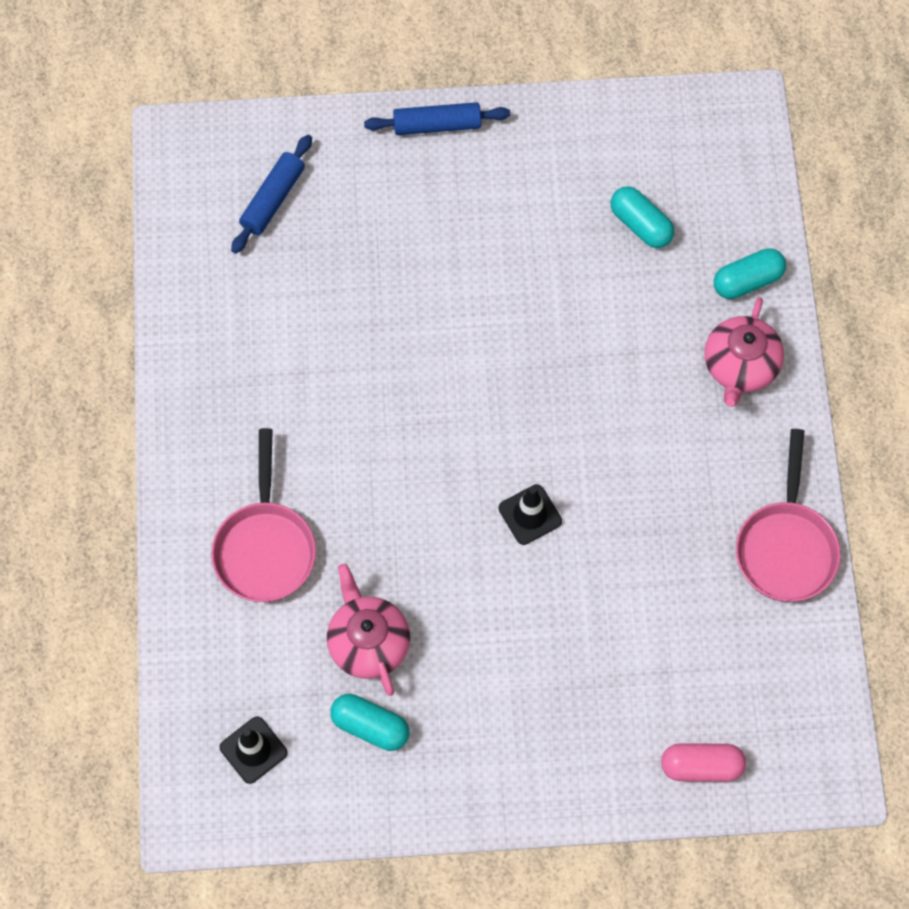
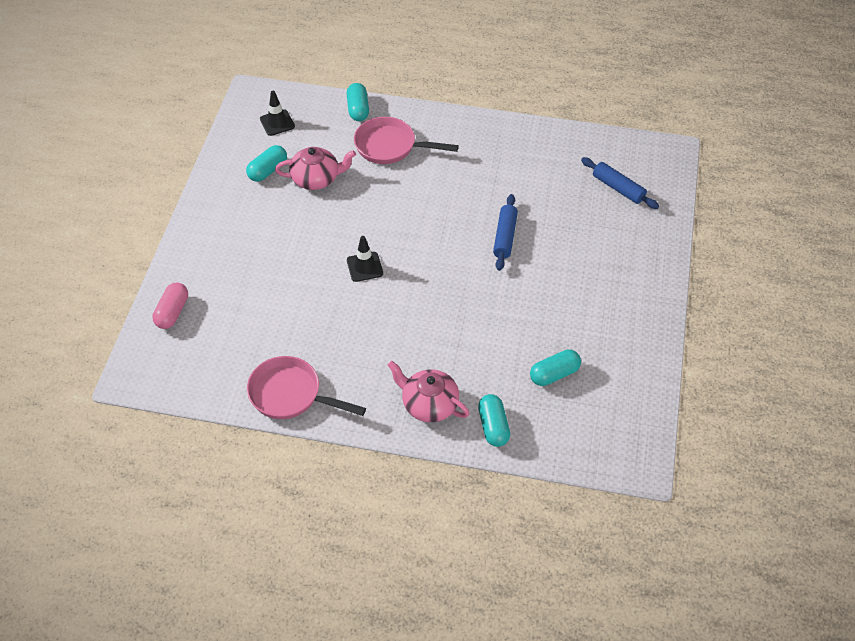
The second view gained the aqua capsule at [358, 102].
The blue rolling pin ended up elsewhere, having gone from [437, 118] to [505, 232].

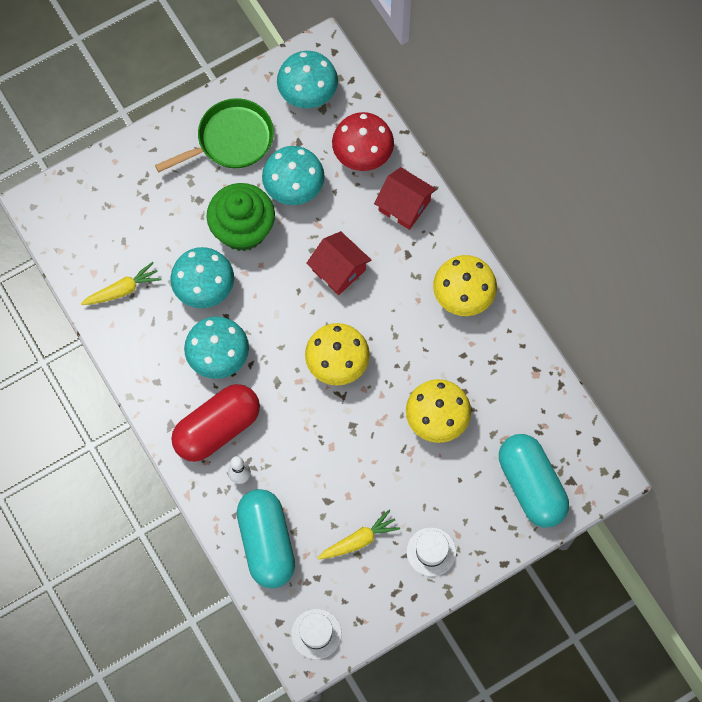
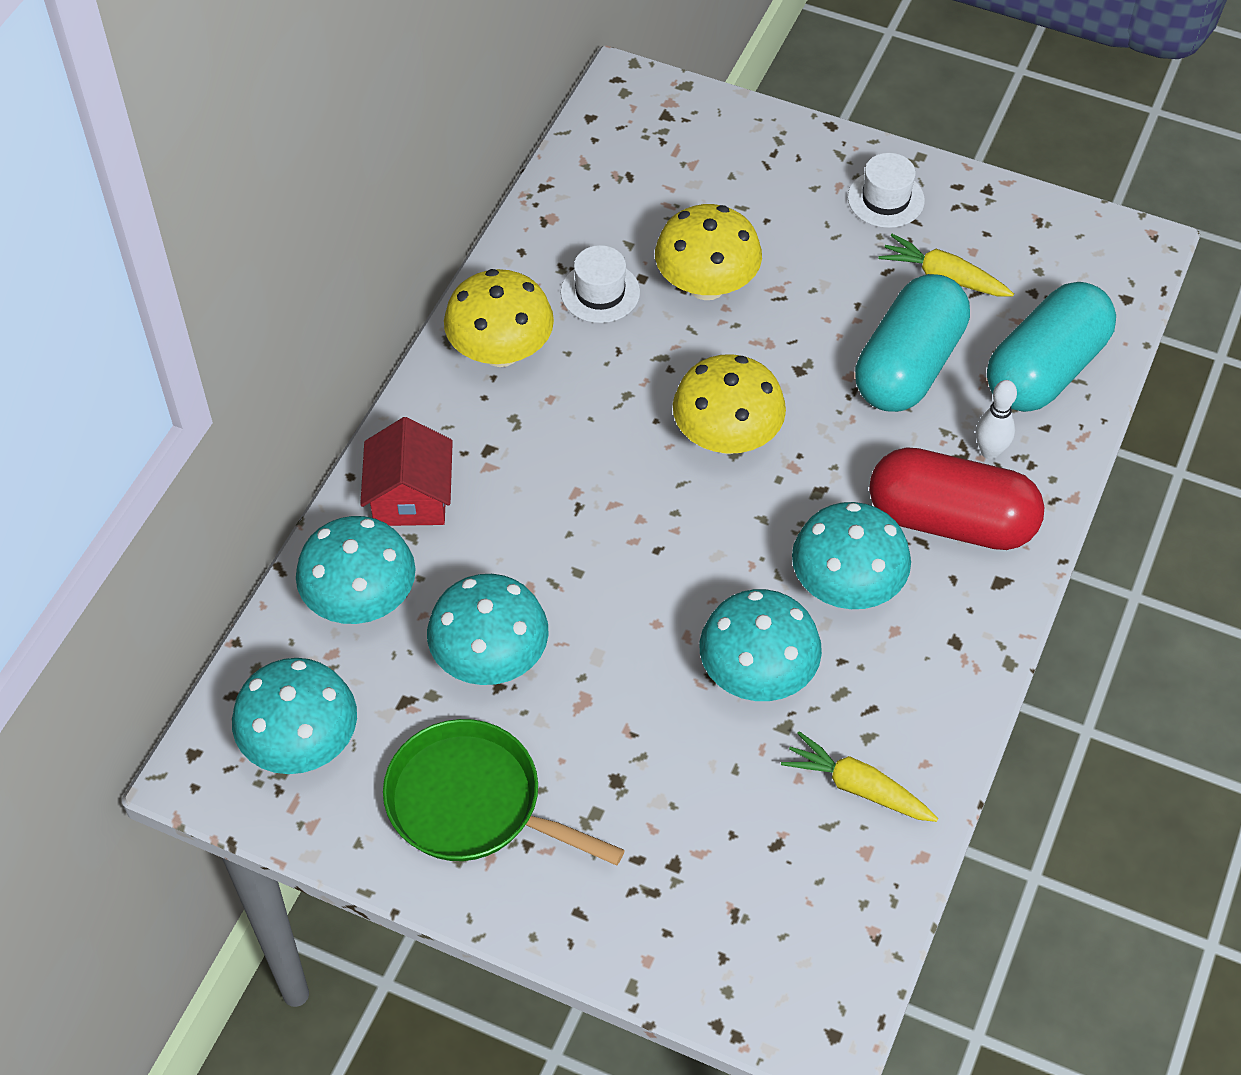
The second view lost the emerald cupcake at [240, 217].
The second view lost the scarlet toy house at [338, 263].
The pure white hat ended up elsewhere, having gone from [316, 634] to [600, 284].
The aqua capsule ended up elsewhere, having gone from [534, 480] to [912, 343].
What was the scarlet fungus at [363, 141] turned into the aqua fungus at [356, 570].

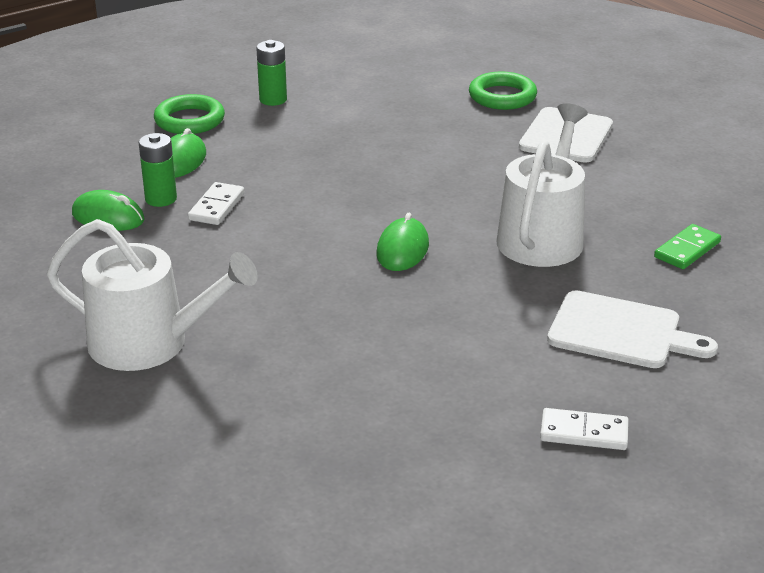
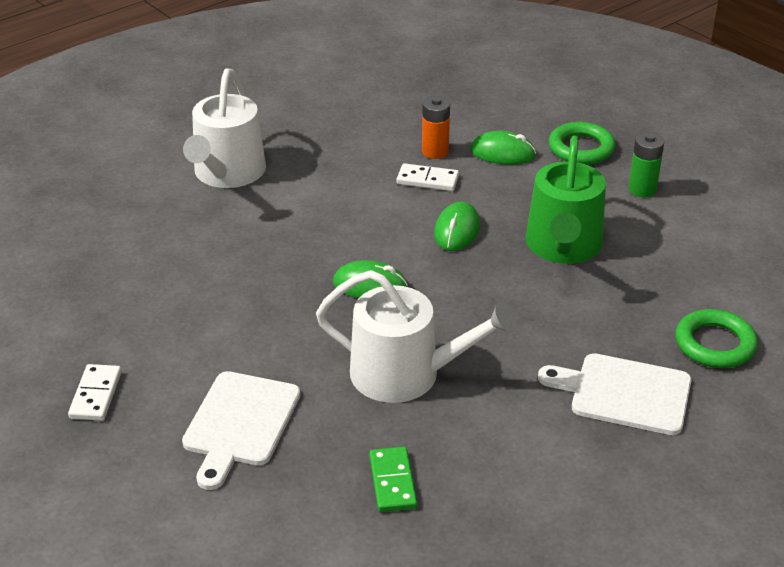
The second view gained the emerald watering can at [566, 199].
The emerald mouse ended up elsewhere, having gone from [108, 210] to [457, 226].
What was the emerald AA battery at [158, 170] turned into the orange-coloured AA battery at [436, 127].
The emerald domino tile at [687, 246] ended up facing another way, 45 degrees clockwise from before.

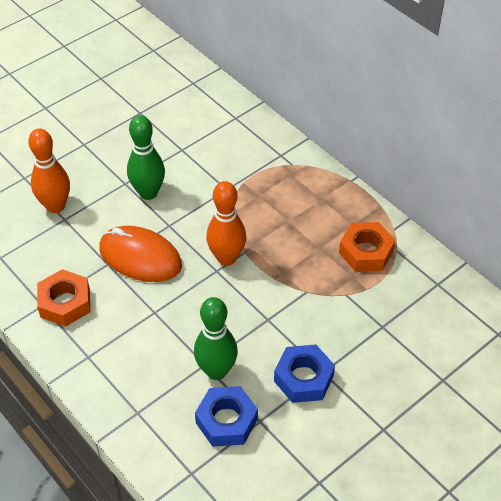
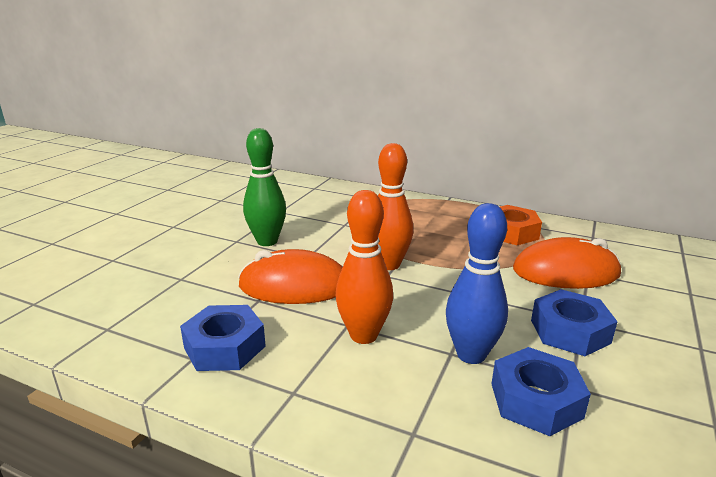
The second view gained the orange-coloured mouse at [567, 263].
The orange-coloured tenpin ended up elsewhere, having gone from [49, 170] to [364, 267].
What was the orange-coloured nut at [64, 298] turned into the blue nut at [223, 338].
What was the emerald tenpin at [216, 338] turned into the blue tenpin at [477, 283].

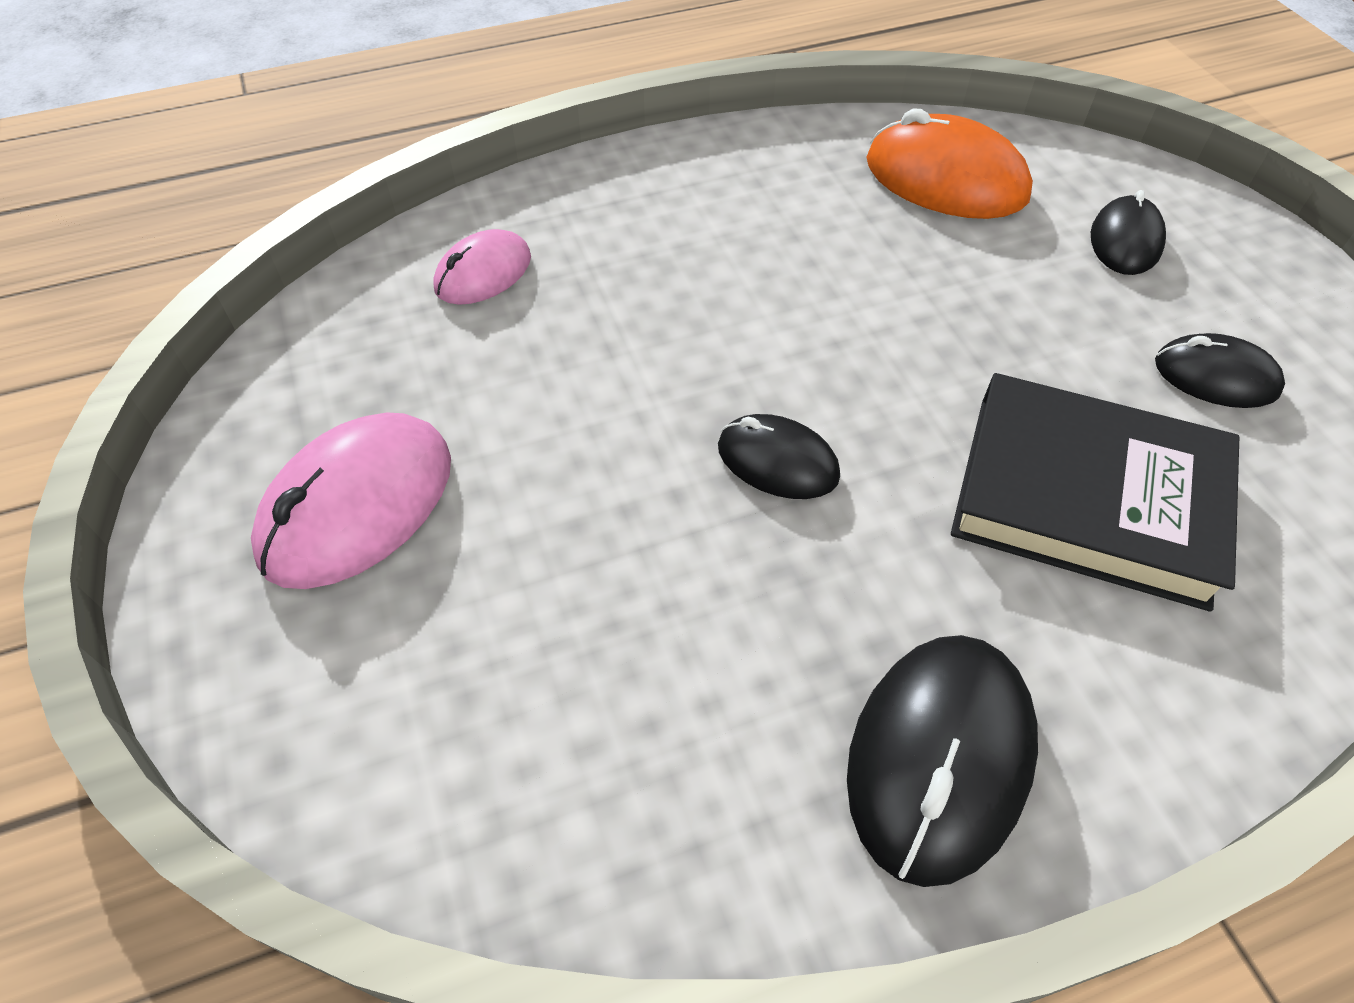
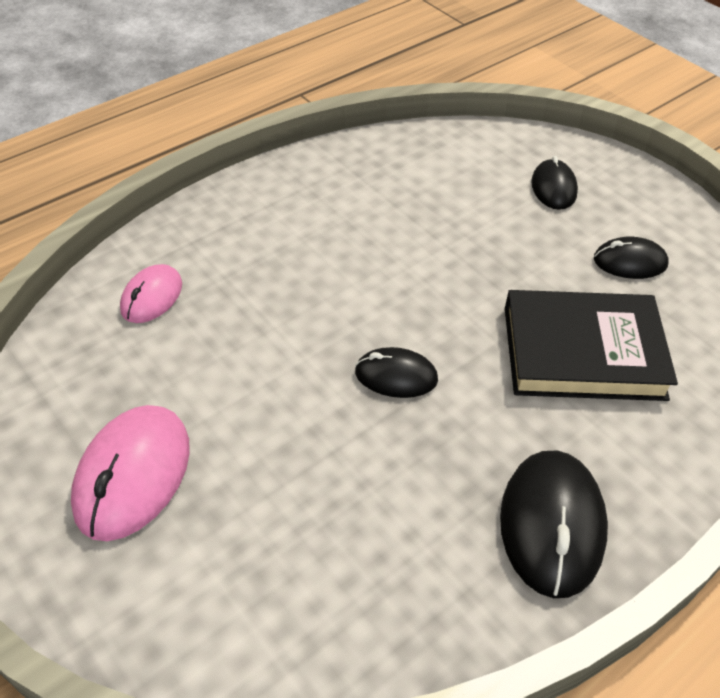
The second view lost the orange-coloured mouse at [949, 163].

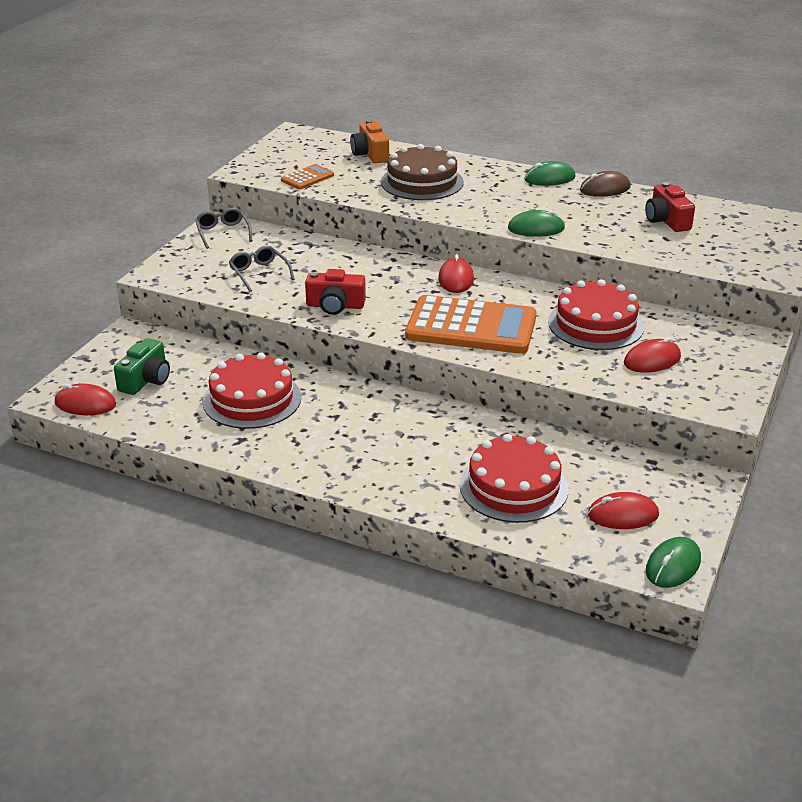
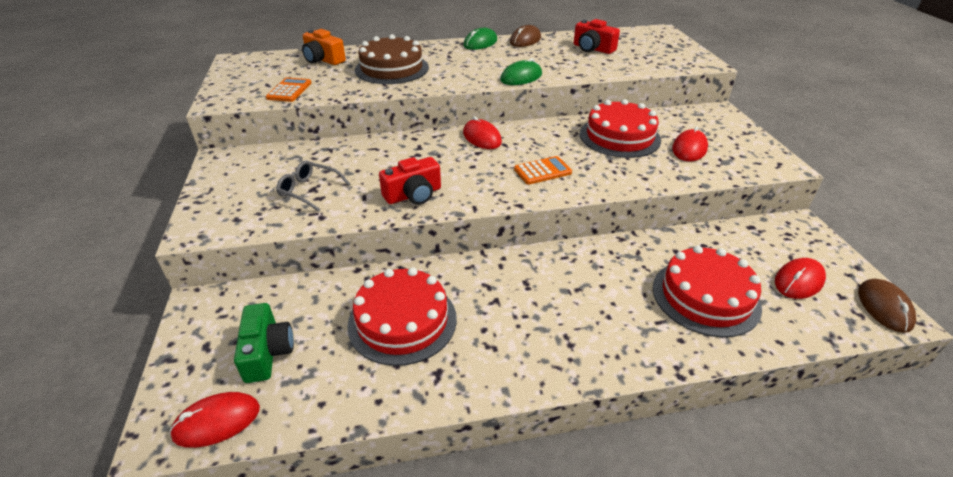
The second view lost the grey eyeglasses at [223, 228].
What was the emerald mouse at [673, 562] turned into the brown mouse at [887, 306].
The size of the orange-coloured adding machine at [470, 324] changed by a factor of 0.45.

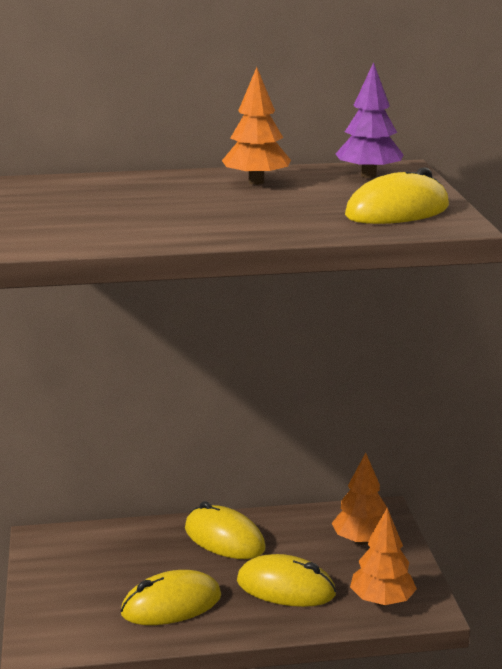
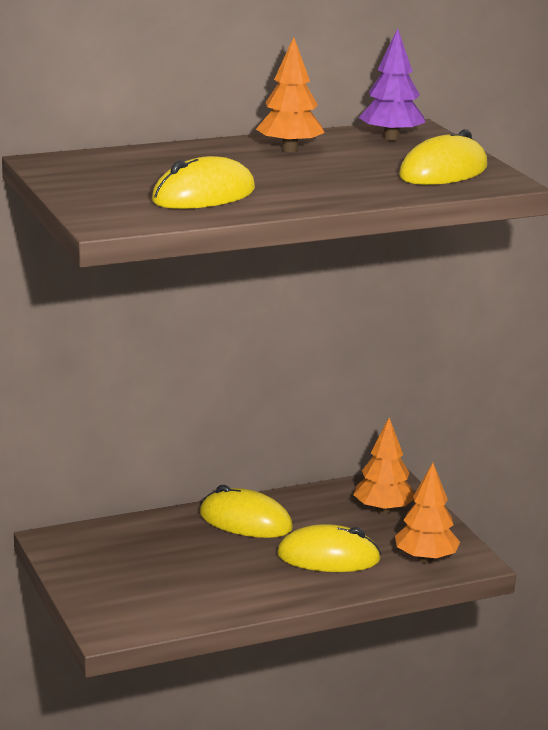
The golden mouse ended up elsewhere, having gone from [171, 597] to [203, 182].

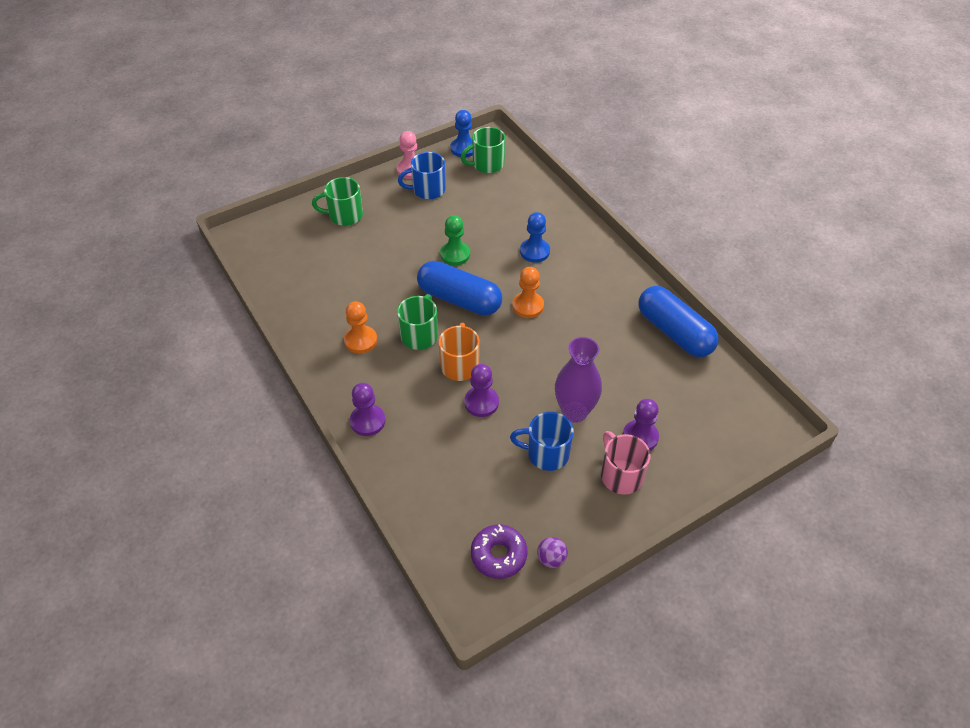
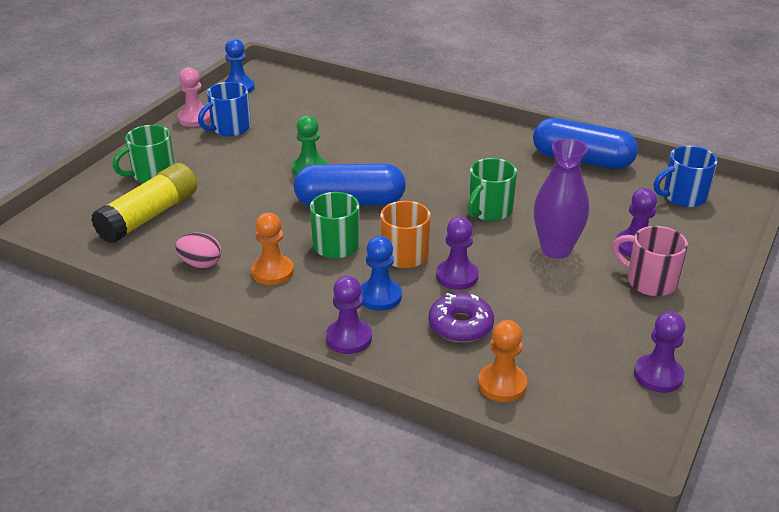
The second view gained the golden glue at [144, 203].
The second view gained the rosy egg shape at [198, 250].
The emerald tea mug ended up elsewhere, having gone from [482, 150] to [492, 189].
The violet glazed donut ended up elsewhere, having gone from [499, 551] to [461, 318].
The blue tea mug ended up elsewhere, having gone from [542, 441] to [686, 176].
The orange-coloured chess pawn ended up elsewhere, having gone from [528, 292] to [502, 361].
The blue chess pawn ended up elsewhere, having gone from [535, 237] to [381, 273].
Where the violet ball stood at [552, 552], the violet chess pawn came to stand at [660, 352].

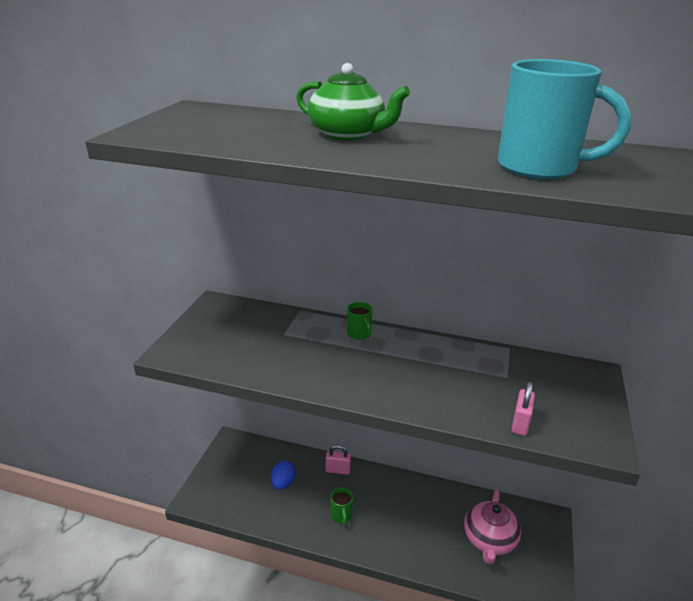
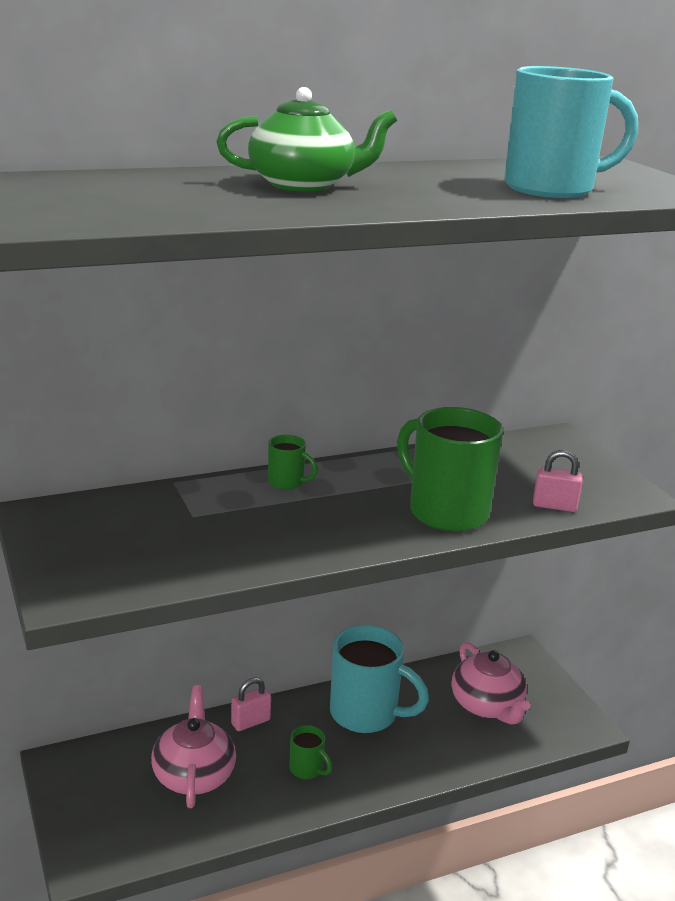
The second view gained the aqua tea mug at [379, 679].
The second view gained the emerald tea mug at [450, 469].
Where the blue egg shape stood at [283, 475], the rosy teapot came to stand at [193, 746].
The rosy small lock at [523, 409] ended up facing another way, 60 degrees counterclockwise from before.

